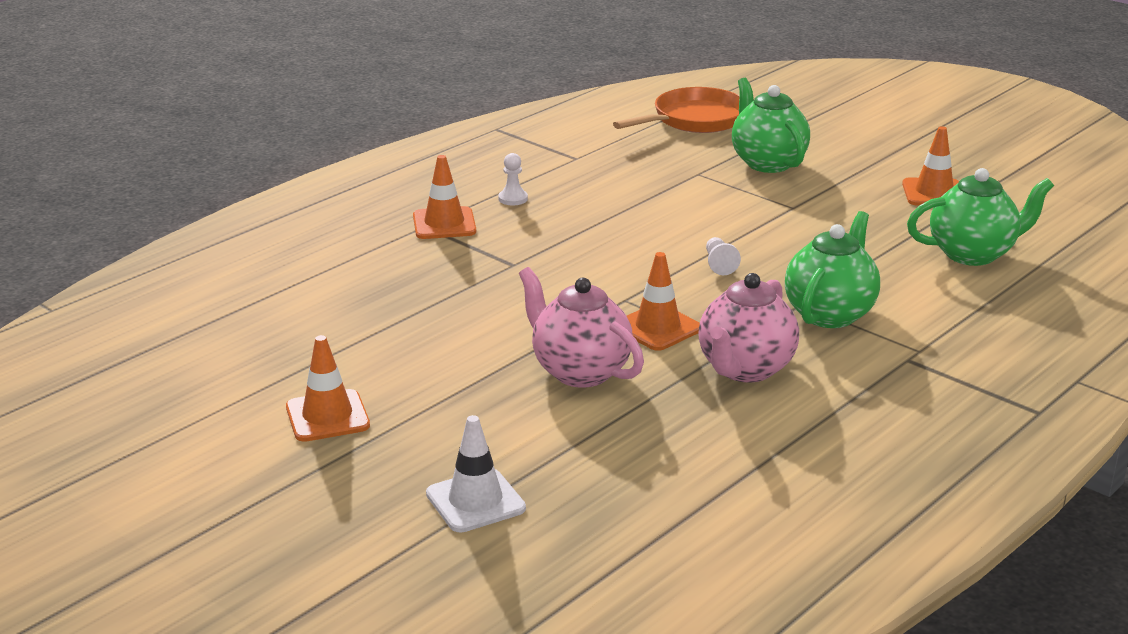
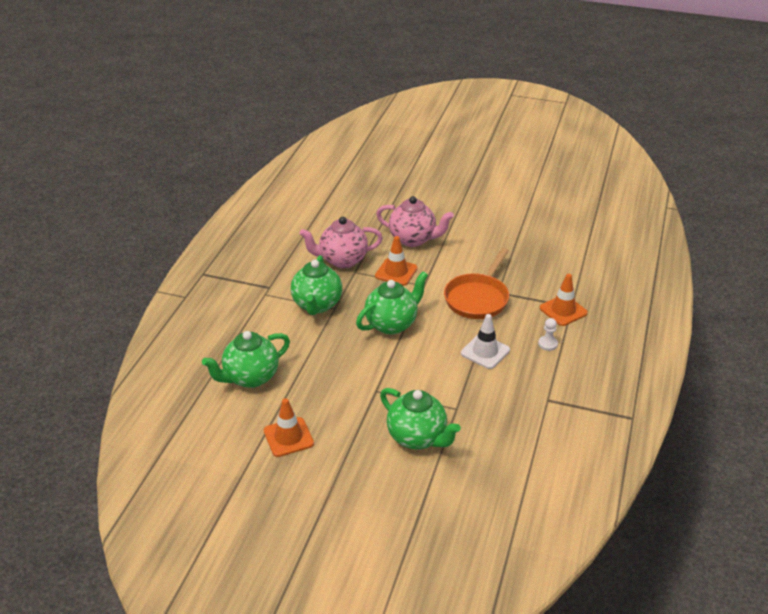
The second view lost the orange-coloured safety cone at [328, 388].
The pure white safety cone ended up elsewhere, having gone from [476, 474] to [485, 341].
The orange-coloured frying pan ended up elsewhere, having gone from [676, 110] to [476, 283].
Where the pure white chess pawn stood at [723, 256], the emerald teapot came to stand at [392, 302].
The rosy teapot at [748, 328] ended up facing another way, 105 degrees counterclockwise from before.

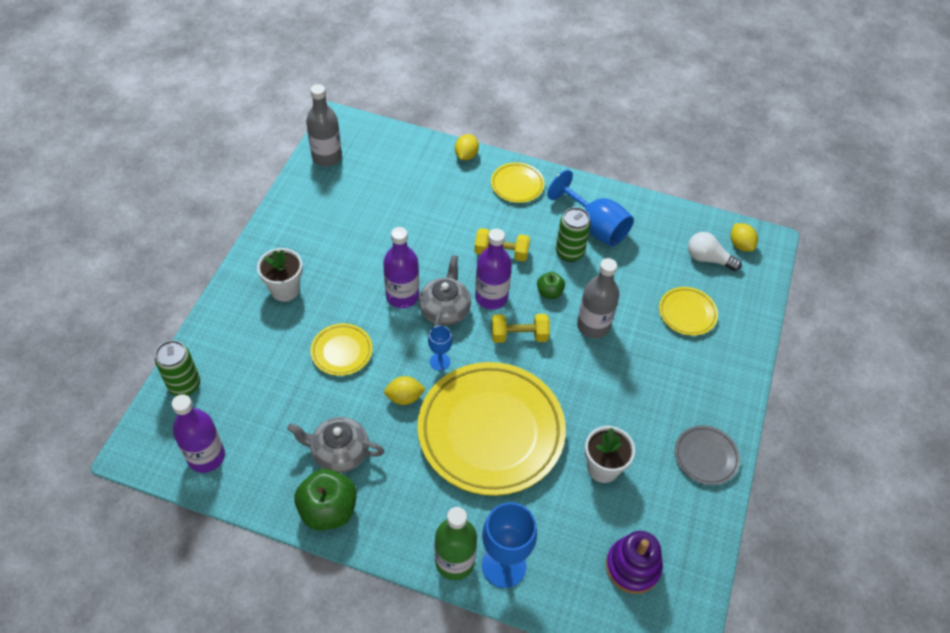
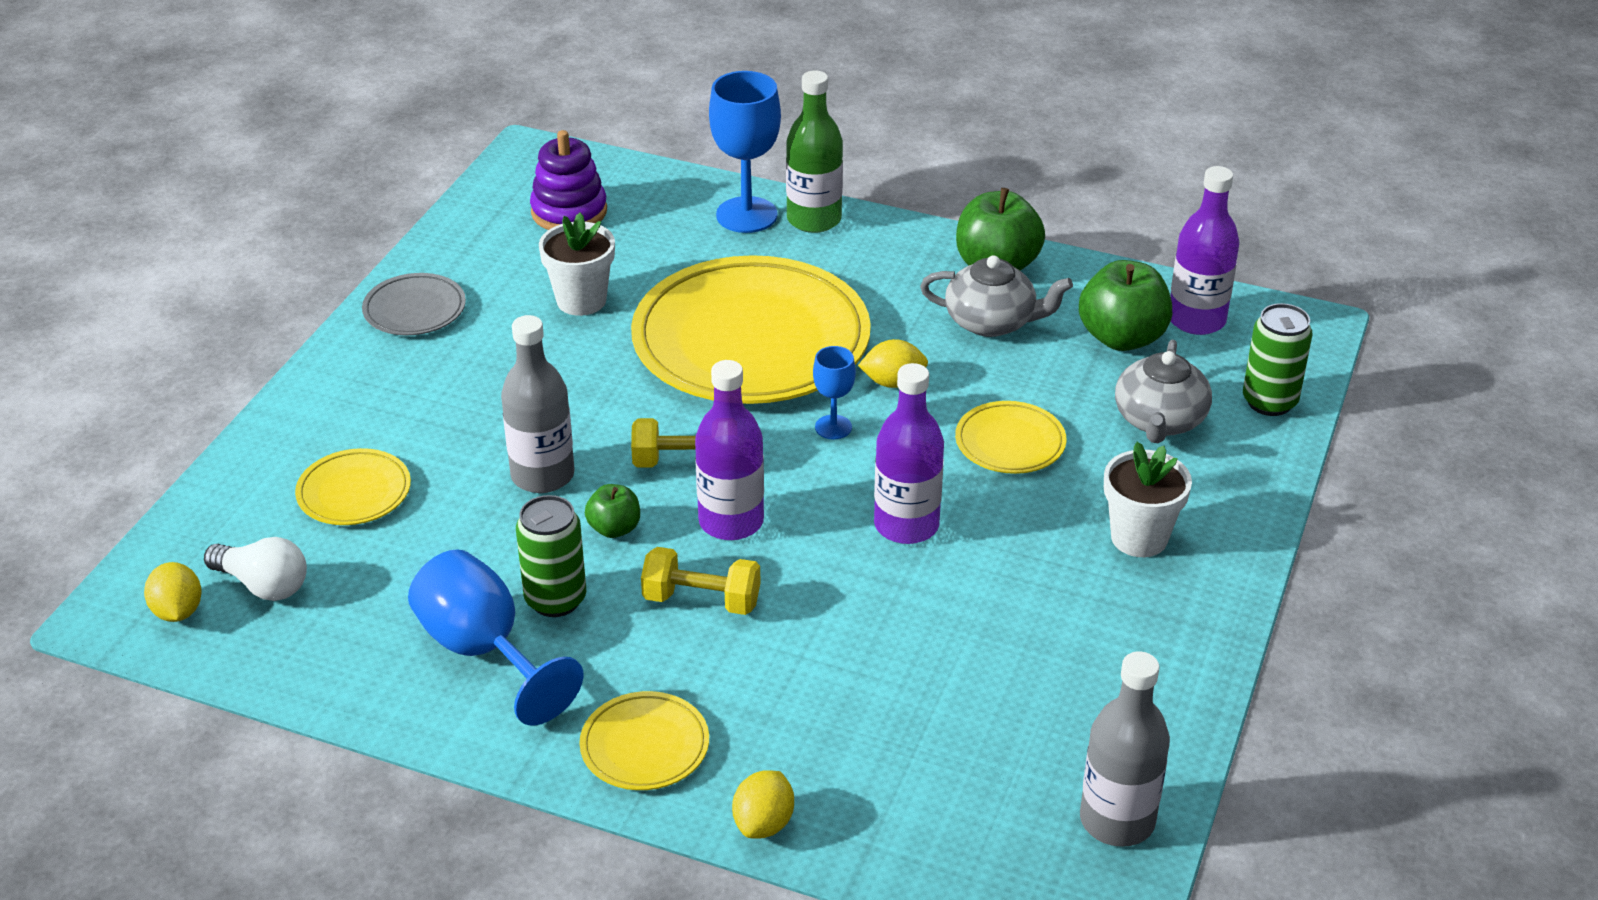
The second view gained the emerald toy apple at [1125, 305].
The grey teapot ended up elsewhere, having gone from [445, 291] to [1163, 391].

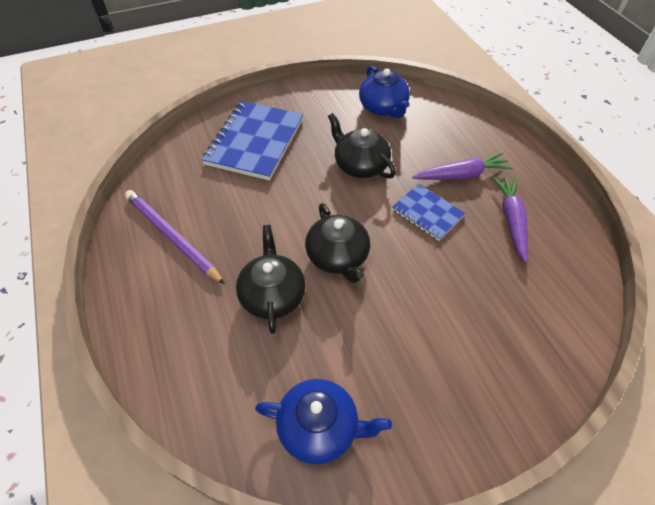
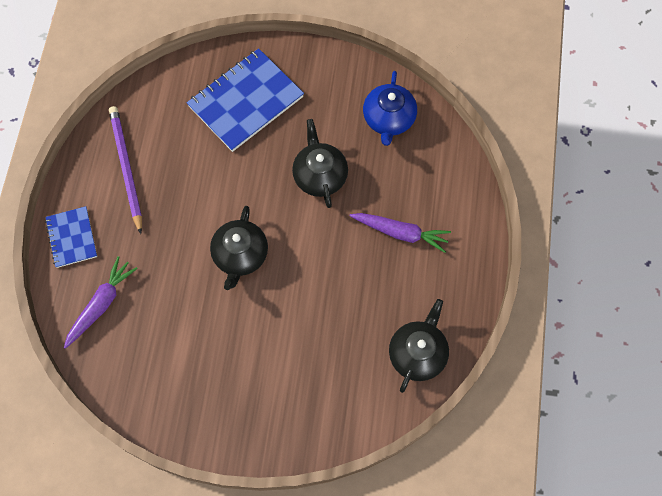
The second view lost the blue teapot at [323, 421].
The jet-black teapot ended up elsewhere, having gone from [271, 279] to [419, 346].
The blue exercise book ended up elsewhere, having gone from [429, 212] to [71, 237].
The violet carrot ended up elsewhere, having gone from [510, 220] to [101, 302].

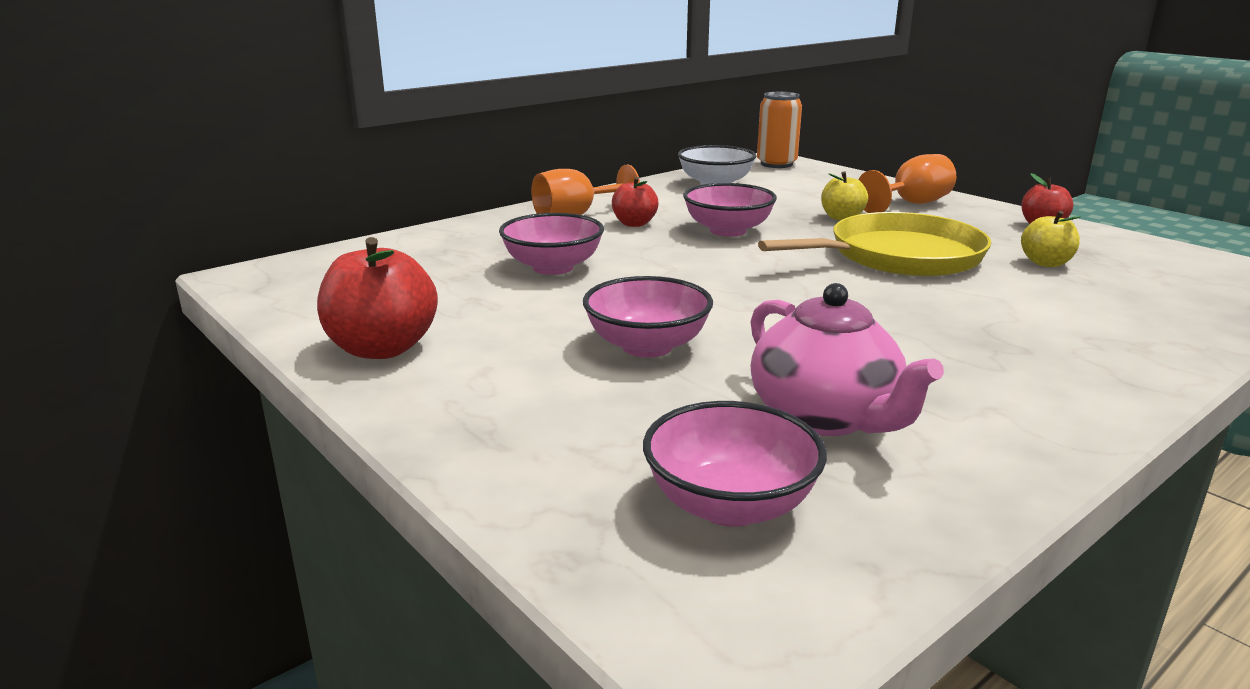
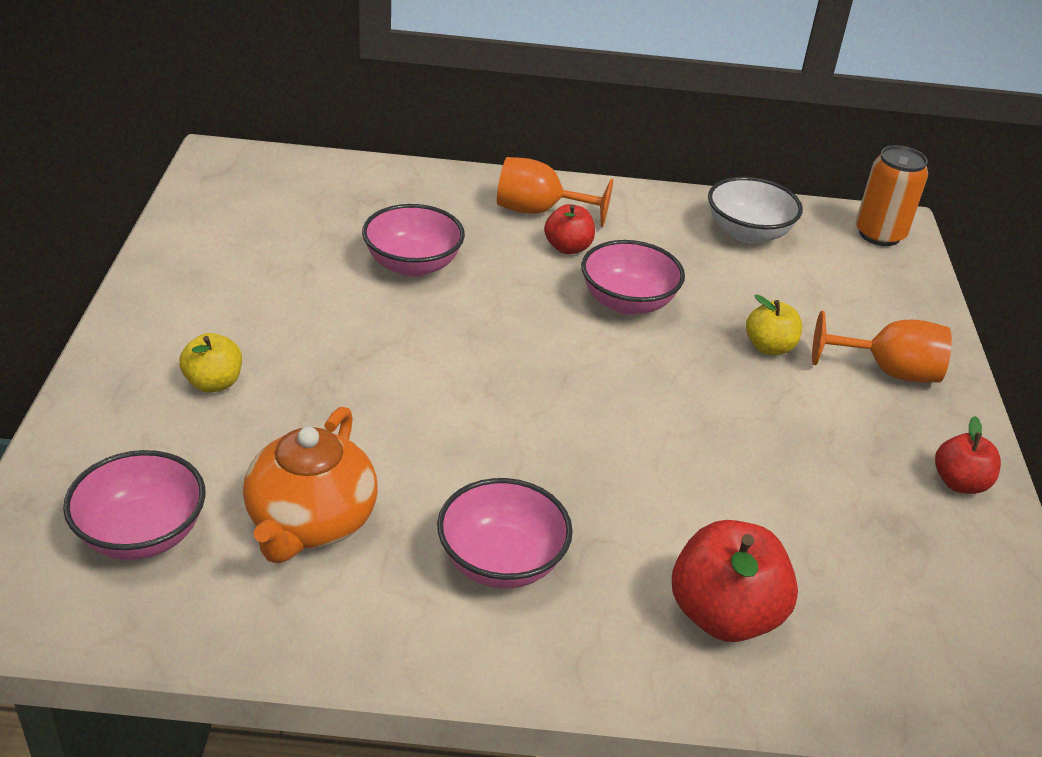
The second view lost the golden frying pan at [874, 244].
The scarlet toy apple ended up elsewhere, having gone from [377, 298] to [735, 581].
The rosy deep dish ended up elsewhere, having gone from [648, 317] to [505, 533].
The golden toy apple ended up elsewhere, having gone from [1051, 239] to [210, 363].
What was the rosy teapot at [847, 359] turned into the orange-coloured teapot at [310, 485].

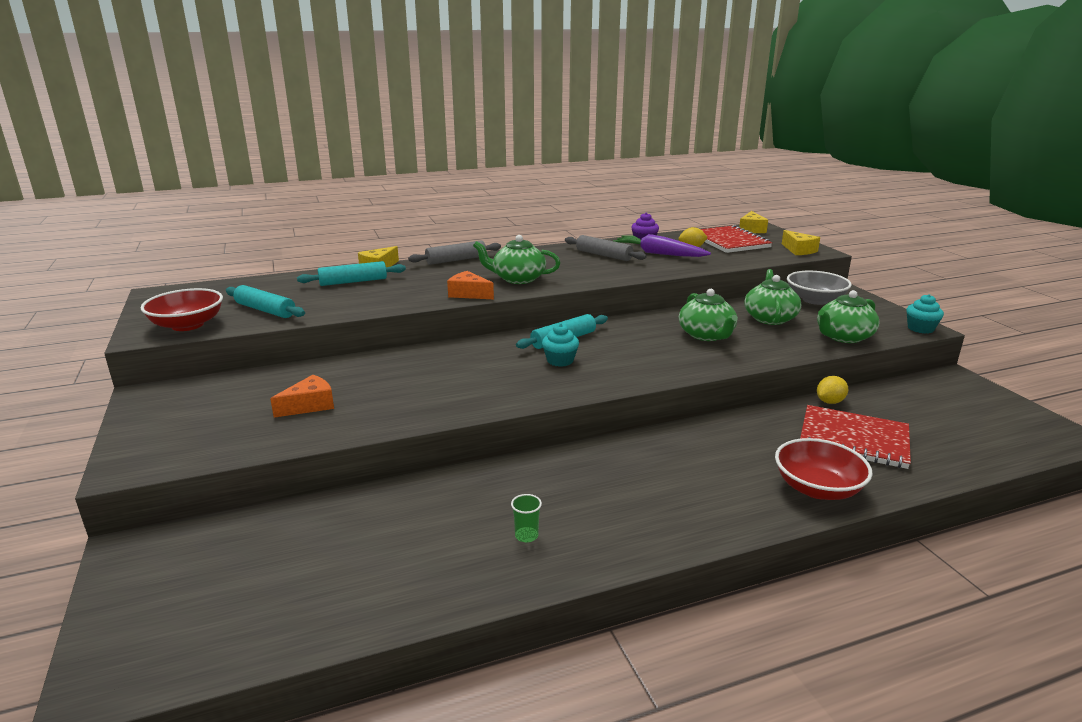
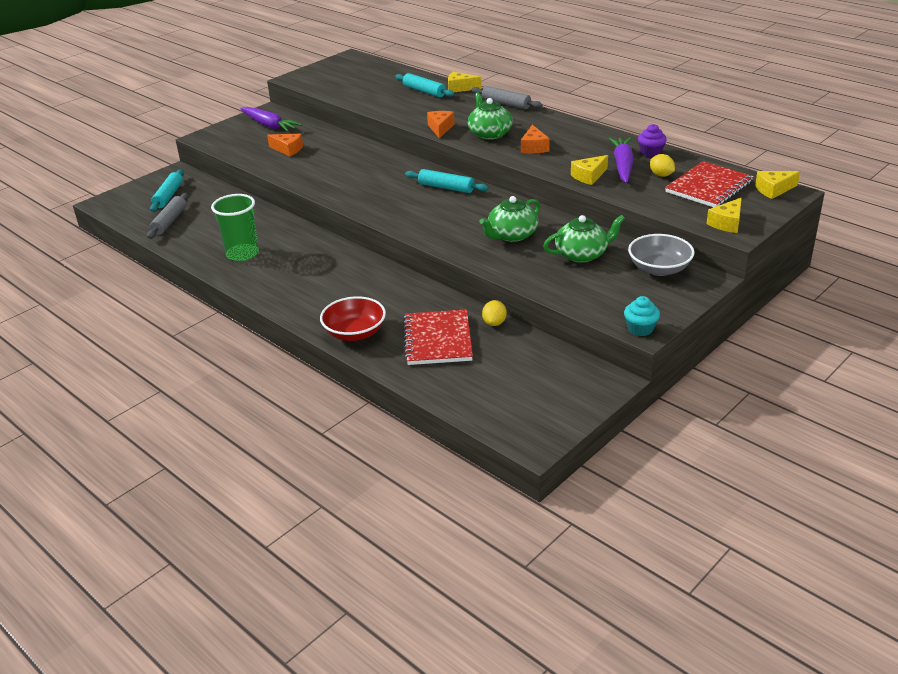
The second view lost the scarlet deep dish at [181, 309].
The second view lost the aqua cupcake at [560, 345].
The second view lost the emerald teapot at [848, 316].
The second view gained the violet carrot at [271, 119].
The second view gained the orange-coloured cheese at [535, 139].
The second view gained the golden cheese at [589, 170].
The aqua rolling pin ended up elsewhere, having gone from [265, 301] to [167, 190].
The grey rolling pin ended up elsewhere, having gone from [606, 248] to [167, 216].
The golden citrus fruit at [832, 390] ended up facing another way, 75 degrees clockwise from before.
The size of the emerald beaker at [526, 518] changed by a factor of 2.43.

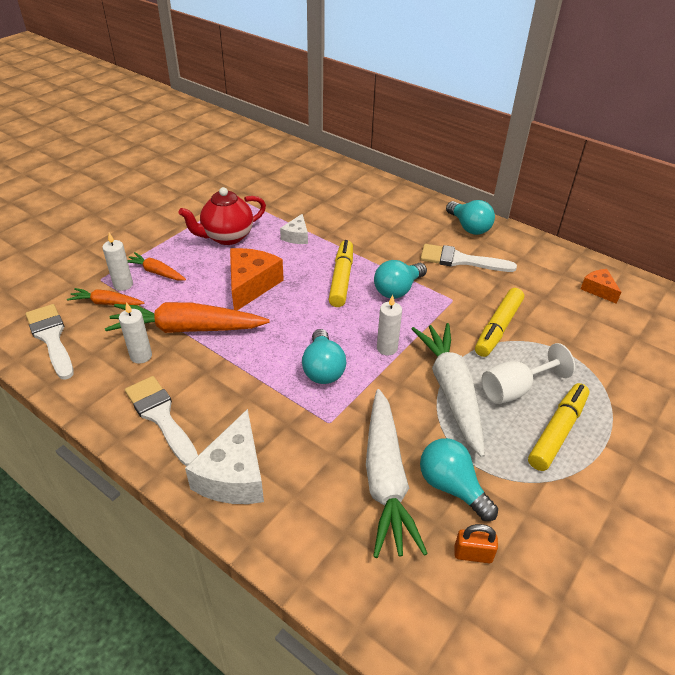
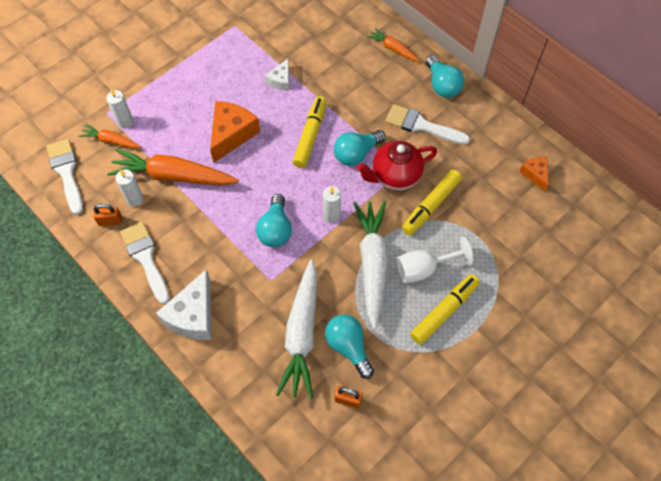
The second view gained the orange-coloured small lock at [107, 215].
The orange-coloured carrot ended up elsewhere, having gone from [156, 266] to [393, 45].
The scarlet teapot ended up elsewhere, having gone from [222, 216] to [396, 166].

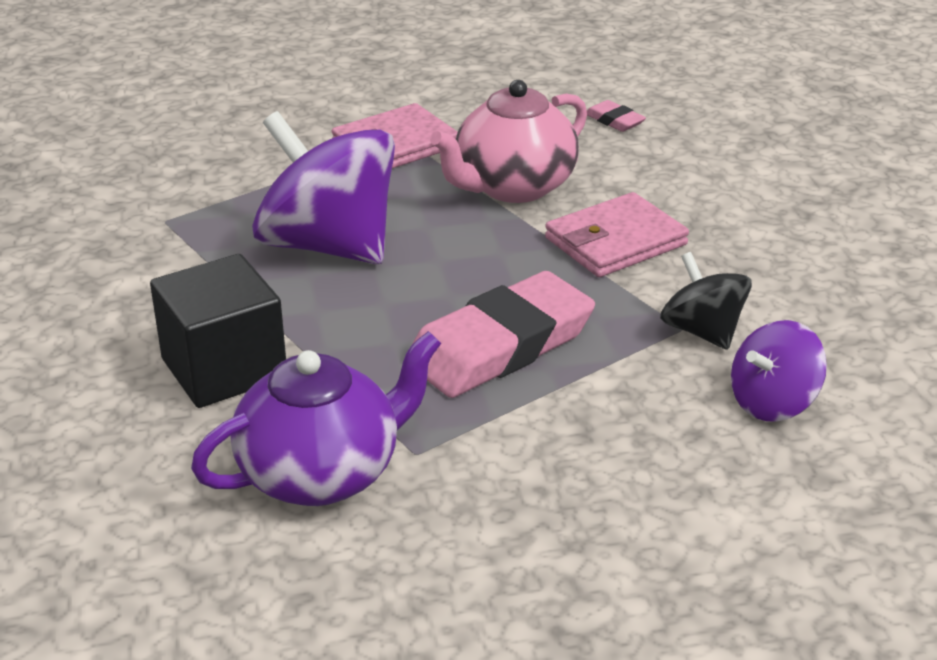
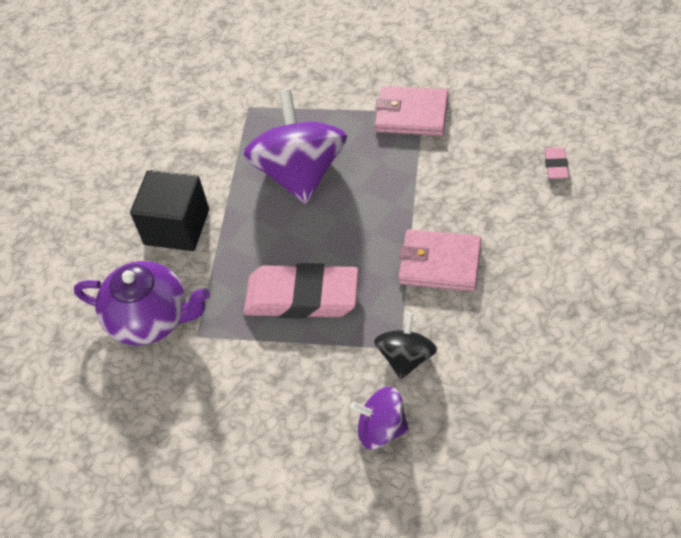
The second view lost the rosy teapot at [508, 141].

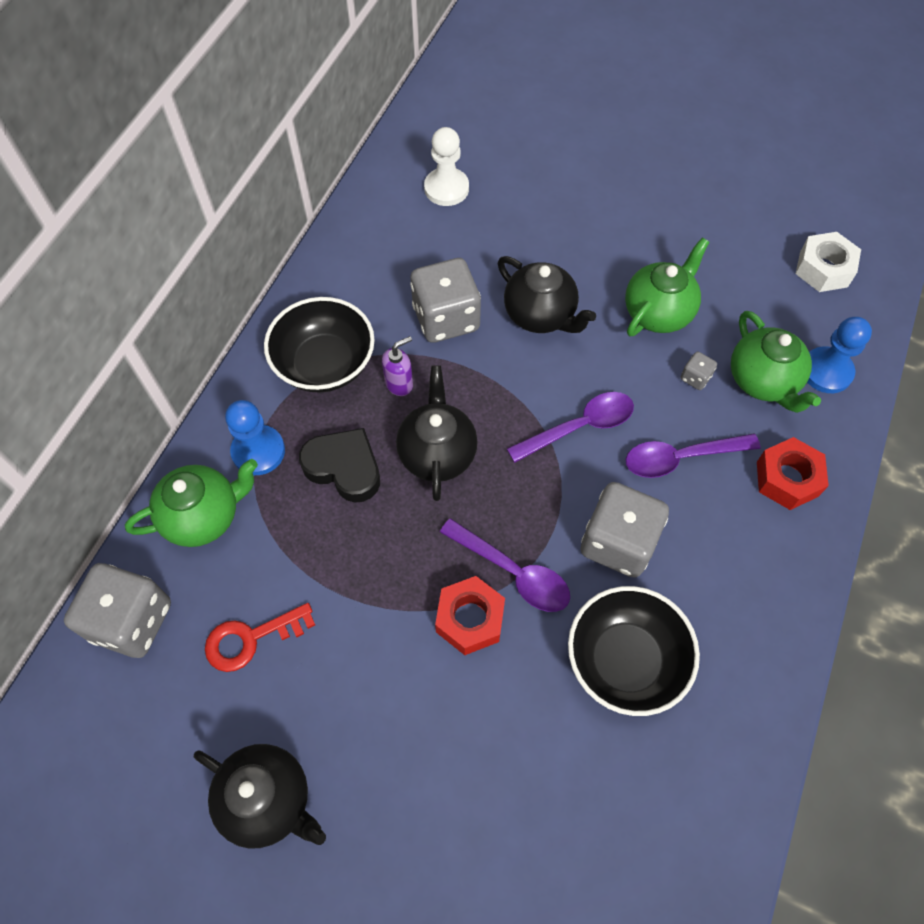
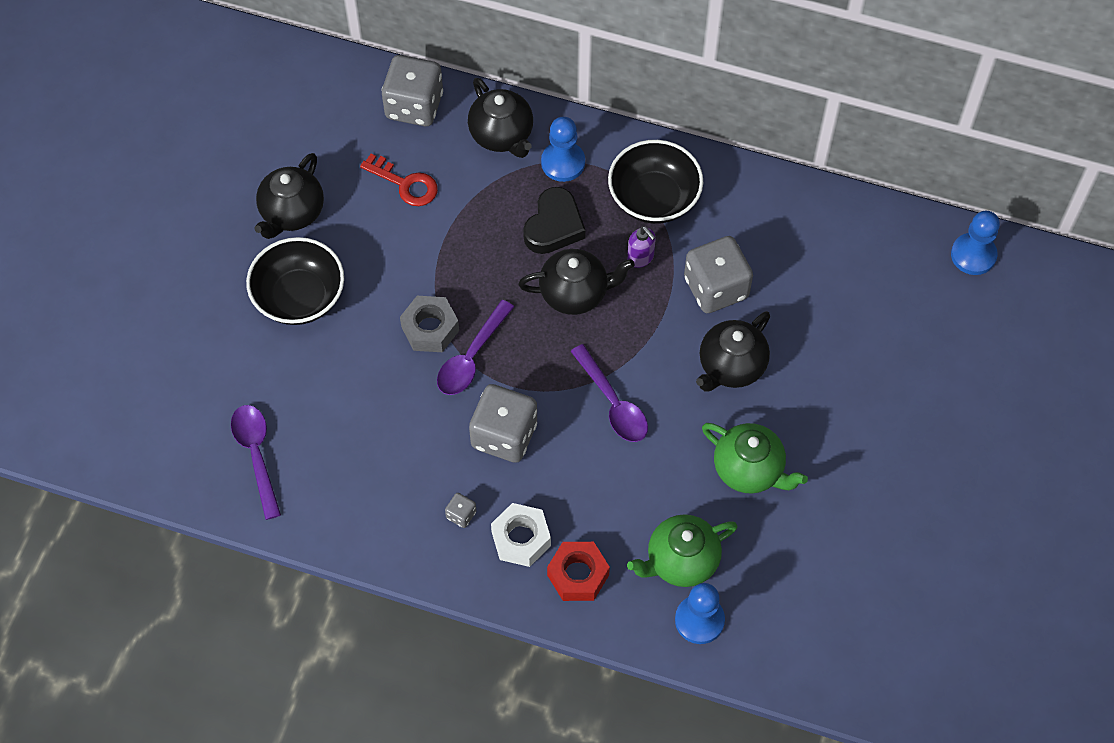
The second view lost the pure white chess pawn at [446, 166].
The second view gained the blue chess pawn at [975, 243].
The jet-black deep dish ended up elsewhere, having gone from [634, 651] to [295, 281].
The violet tablespoon ended up elsewhere, having gone from [693, 456] to [256, 462].
The grey game die ended up elsewhere, having gone from [699, 371] to [460, 510].
The pure white nut ended up elsewhere, having gone from [828, 262] to [521, 535].
What was the emerald teapot at [191, 503] turned into the jet-black teapot at [500, 118].
What was the scarlet nut at [470, 615] turned into the grey nut at [429, 324].
The scarlet key at [260, 637] ended up facing another way, 150 degrees clockwise from before.

